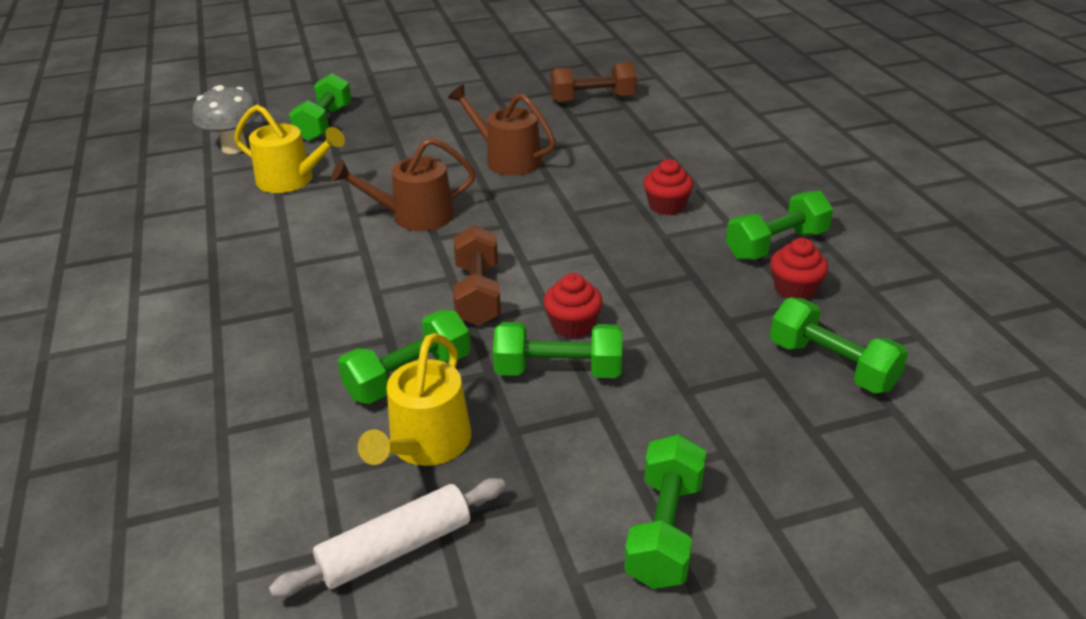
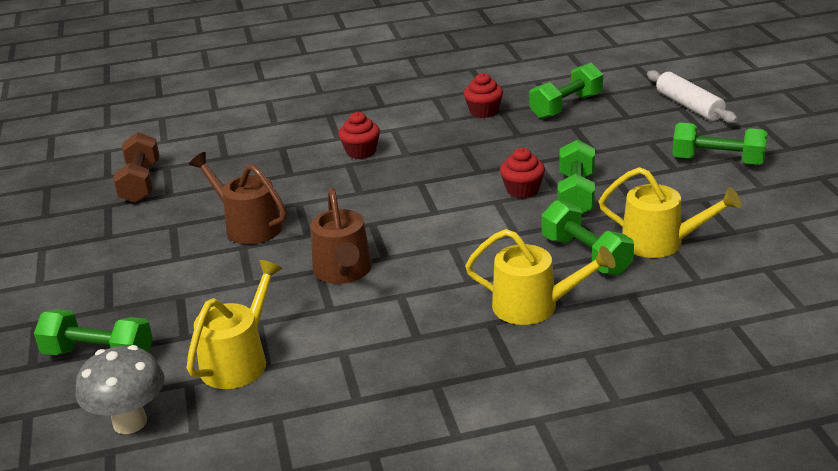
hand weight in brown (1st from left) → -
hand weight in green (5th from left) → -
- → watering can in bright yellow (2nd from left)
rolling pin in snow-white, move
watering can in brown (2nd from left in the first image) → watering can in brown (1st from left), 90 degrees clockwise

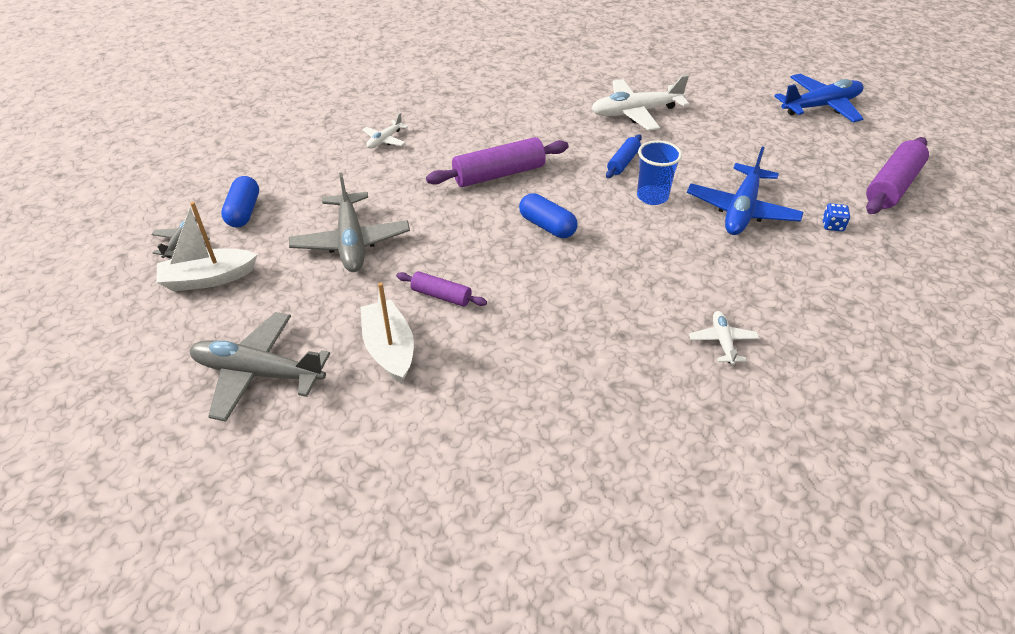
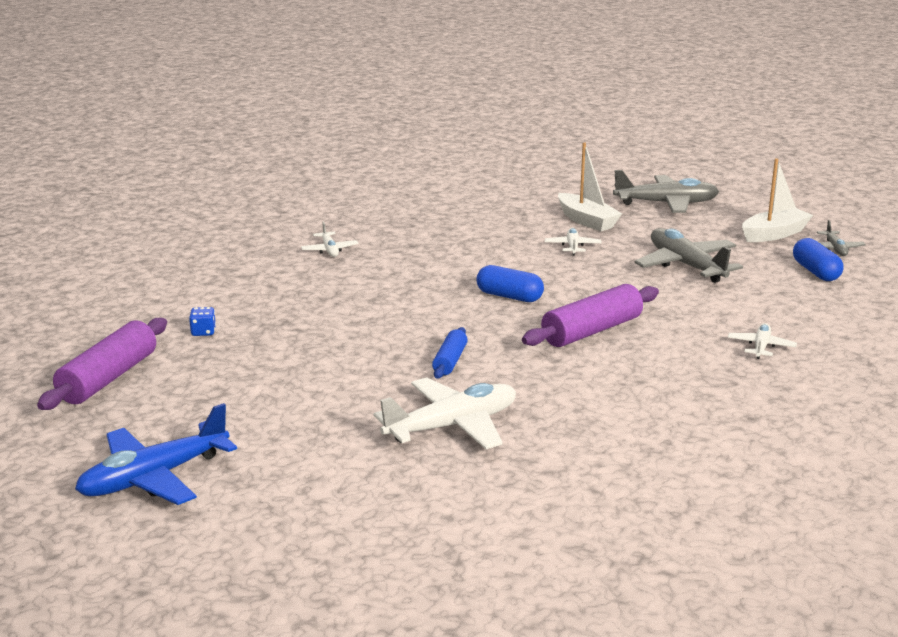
cup in royal blue → -
toy plane in royal blue (1st from left) → -
rolling pin in purple (1st from left) → toy plane in snow-white (3rd from left)

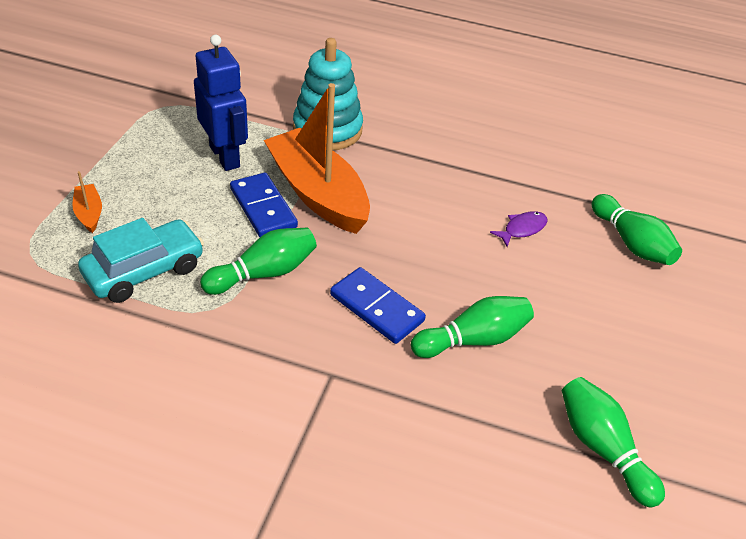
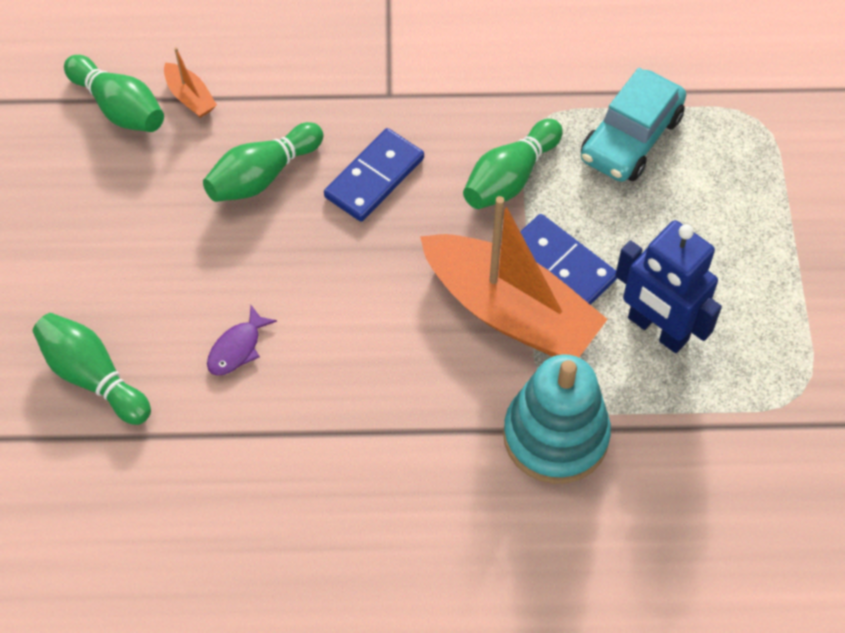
boat in bright orange (1st from left), move
domino piece in royal blue (2nd from left in the first image) → domino piece in royal blue (1st from left), 75 degrees counterclockwise

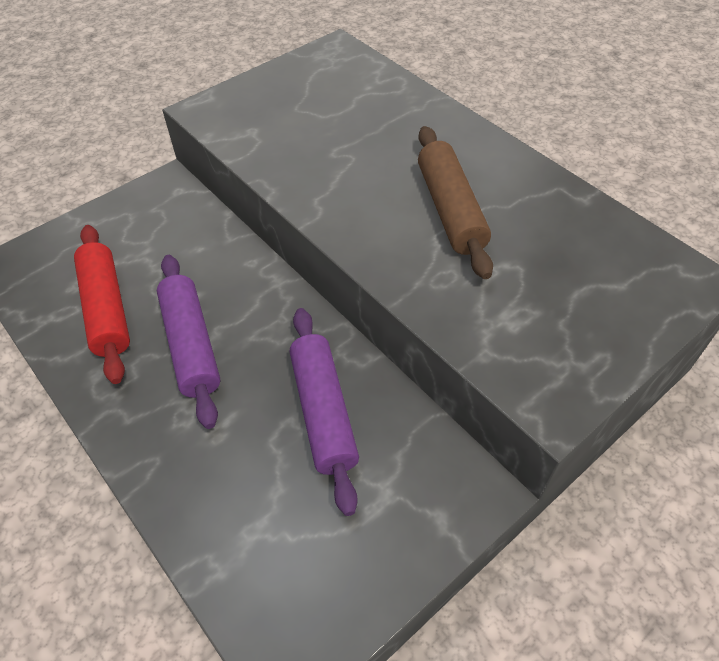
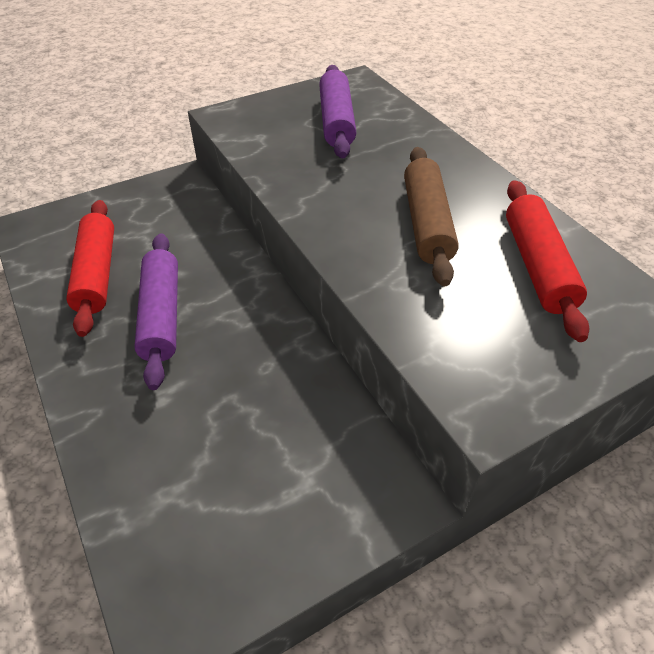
- → rolling pin in crimson (2nd from left)
rolling pin in purple (2nd from left), move

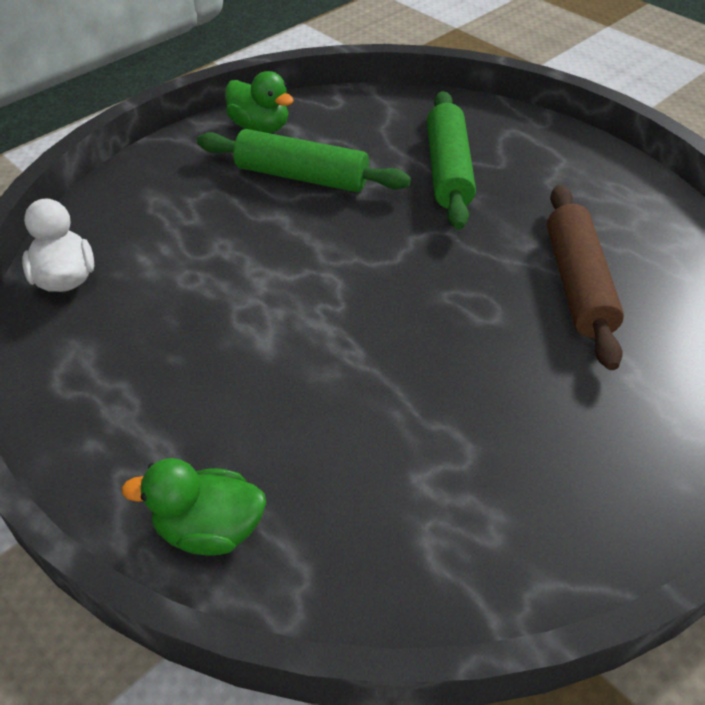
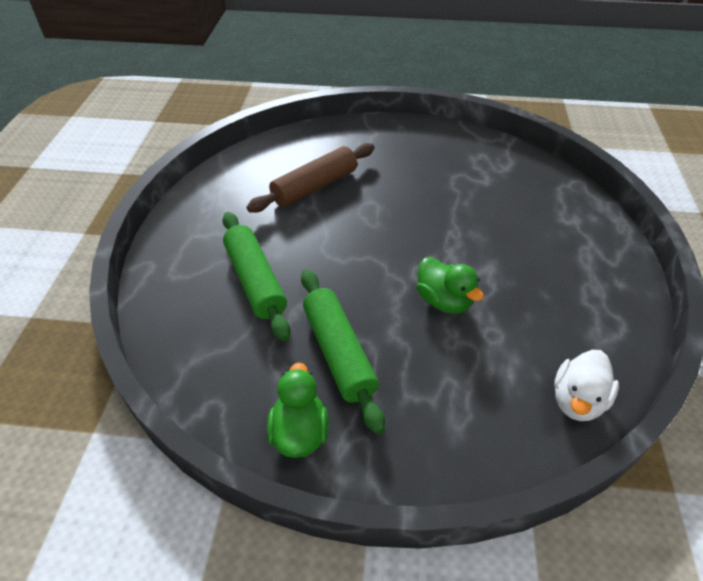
rubber duck in green (1st from left in the first image) → rubber duck in green (2nd from left), move
rolling pin in green (2nd from left in the first image) → rolling pin in green (1st from left), 75 degrees counterclockwise

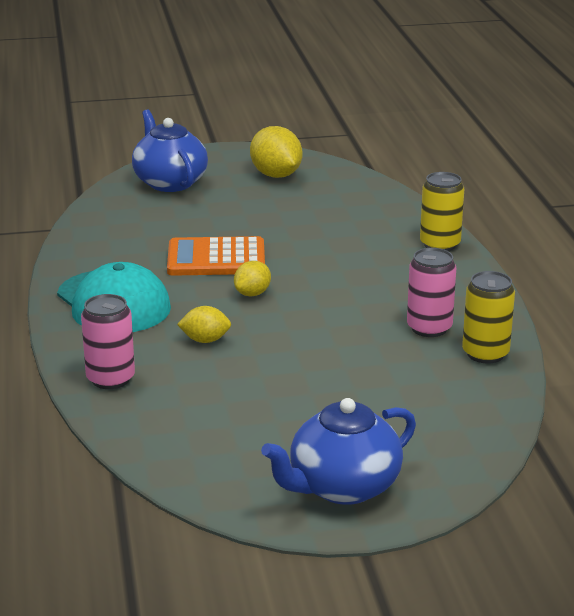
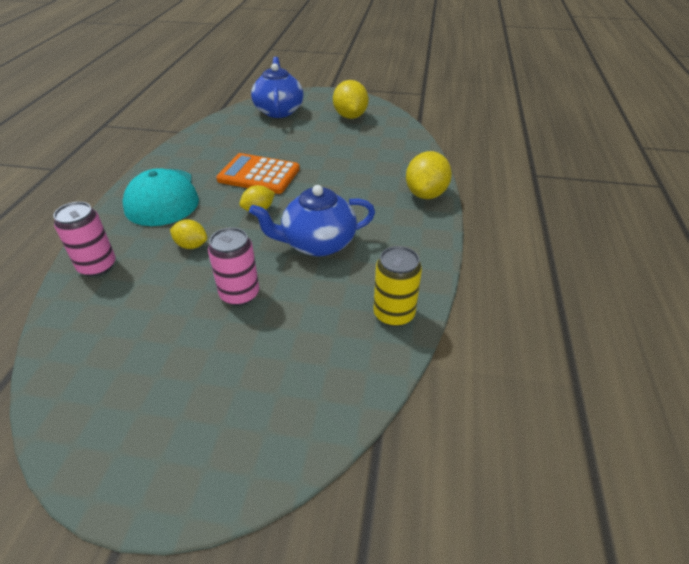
tea pot in royal blue (2nd from left), move
tin in rosy (2nd from left), move
tin in bright yellow (1st from left) → lemon in bright yellow (4th from left)

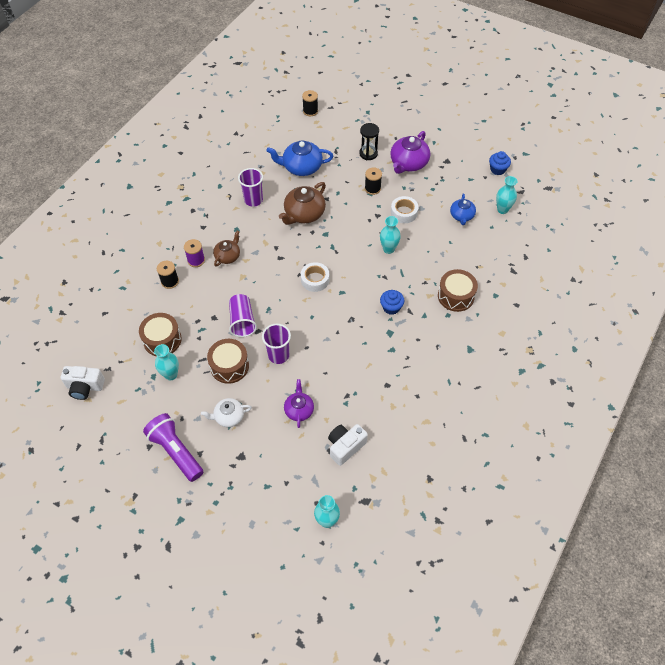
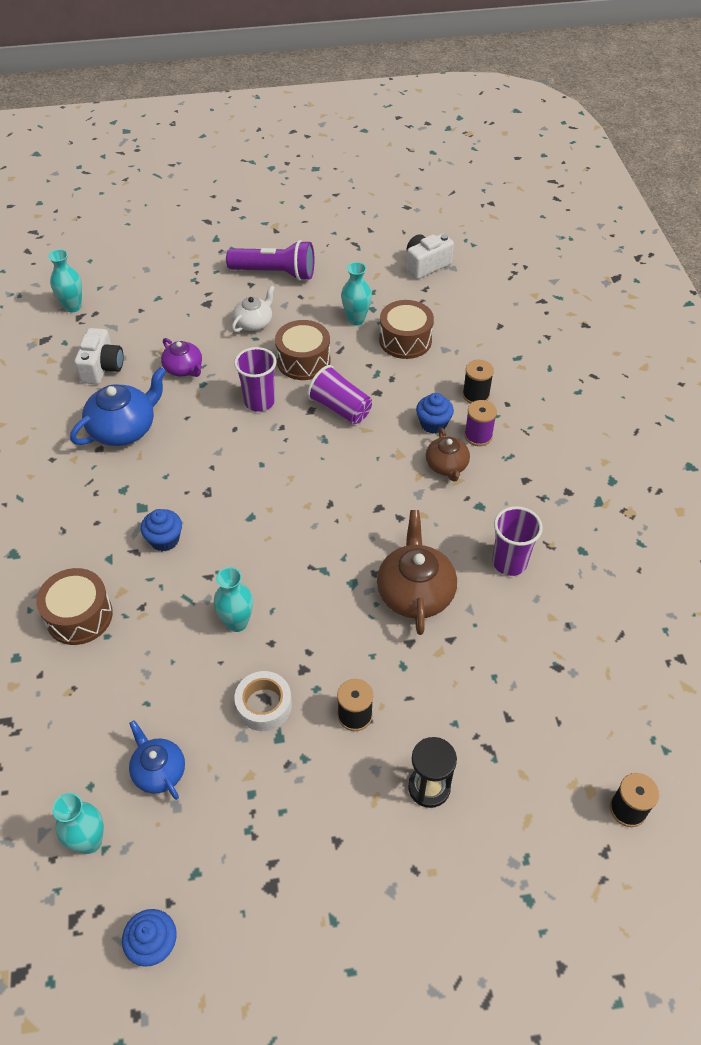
tape in snow-white (1st from left) → -
tea pot in purple (2nd from left) → -
- → fairy cake in royal blue (3rd from left)
tea pot in royal blue (1st from left), move

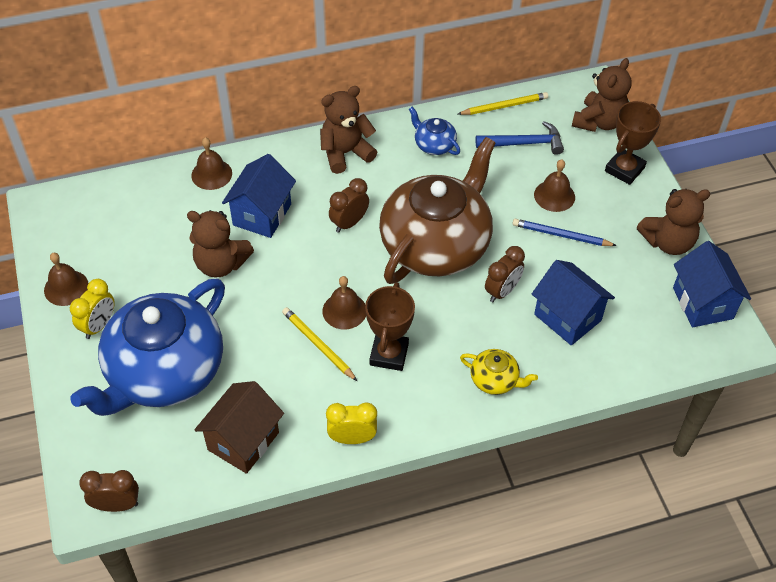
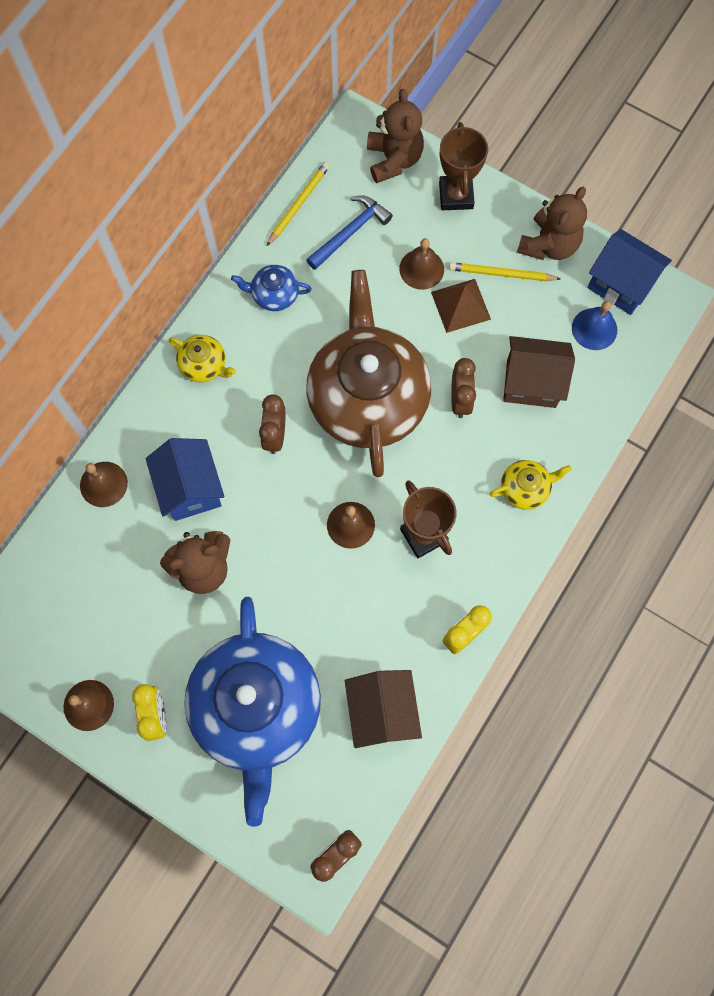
- → hand bell in royal blue
lead pencil in bright yellow (1st from left in the first image) → lead pencil in bright yellow (2nd from left), move
stuffed bear in brown (2nd from left) → tea pot in bright yellow (1st from left)
lead pencil in royal blue → pyramid shape in brown
cottage in royal blue (2nd from left) → cottage in brown (2nd from left)

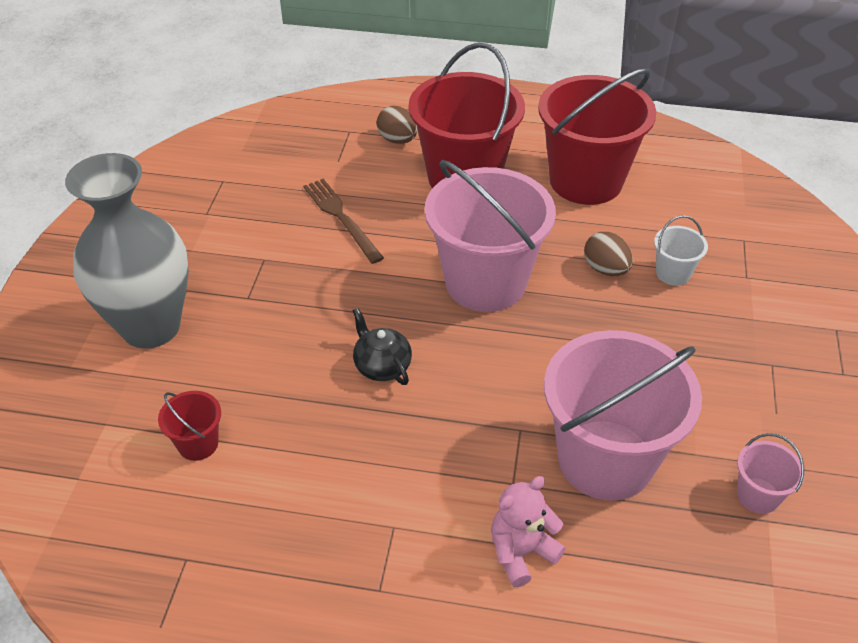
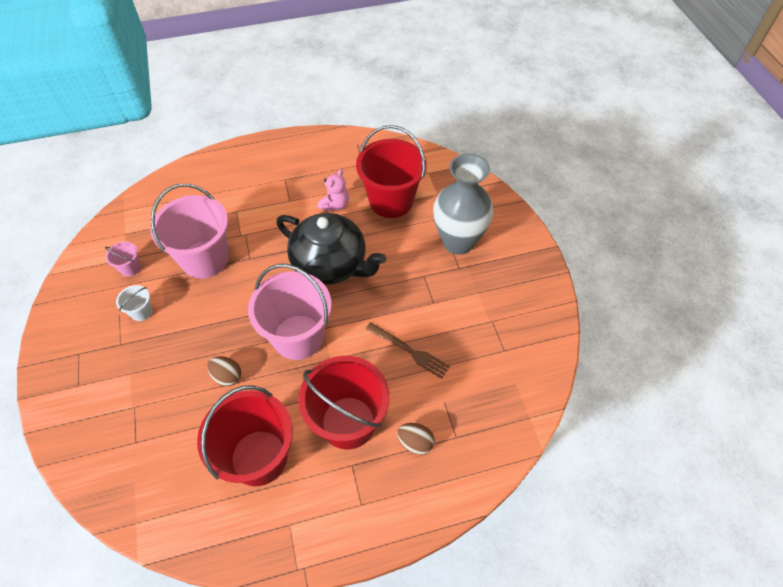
stuffed bear in rosy, move
pail in snow-white, move
pail in crimson (1st from left in the first image) → pail in crimson (3rd from left), x2.35
tea pot in black, x2.43

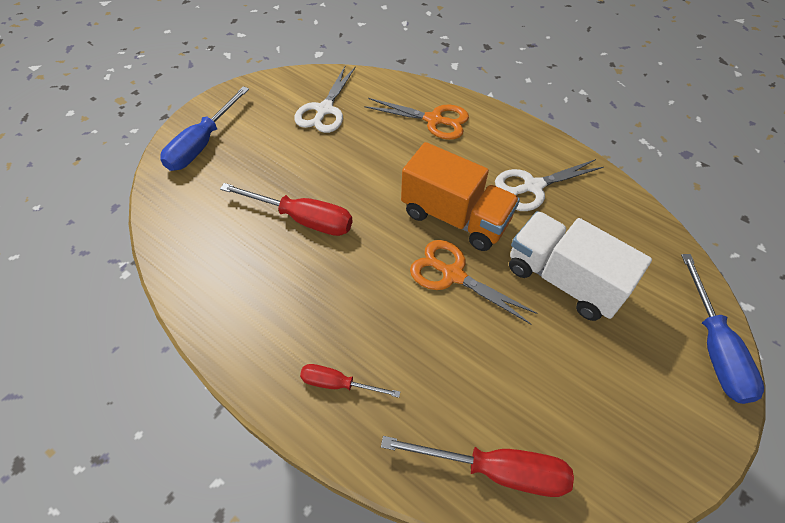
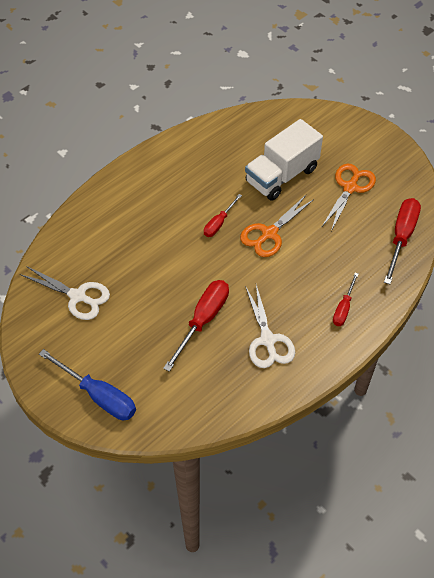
flat screwdriver in royal blue (2nd from left) → -
shears in bright orange (1st from left in the first image) → shears in bright orange (2nd from left), move
shears in snow-white (2nd from left), move
toy truck in bright orange → flat screwdriver in crimson (2nd from left)

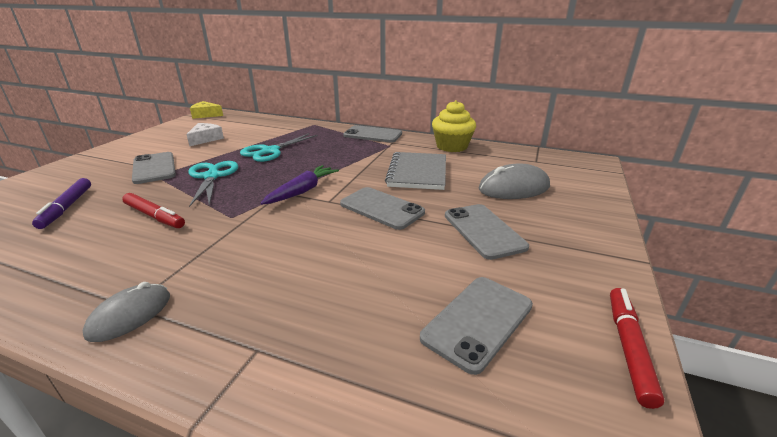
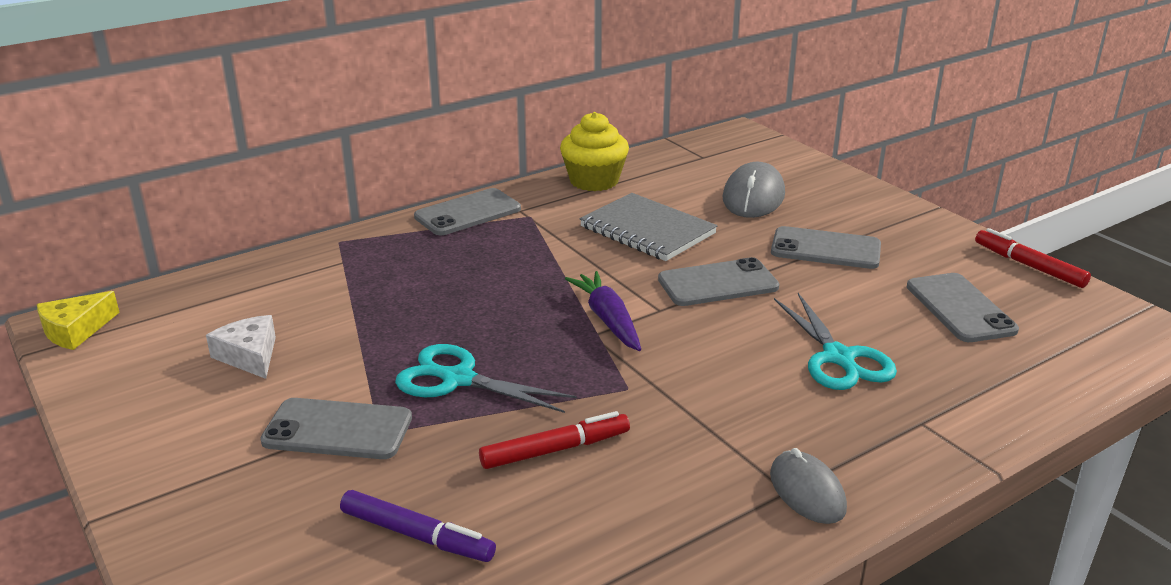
shears in aqua (2nd from left), move

